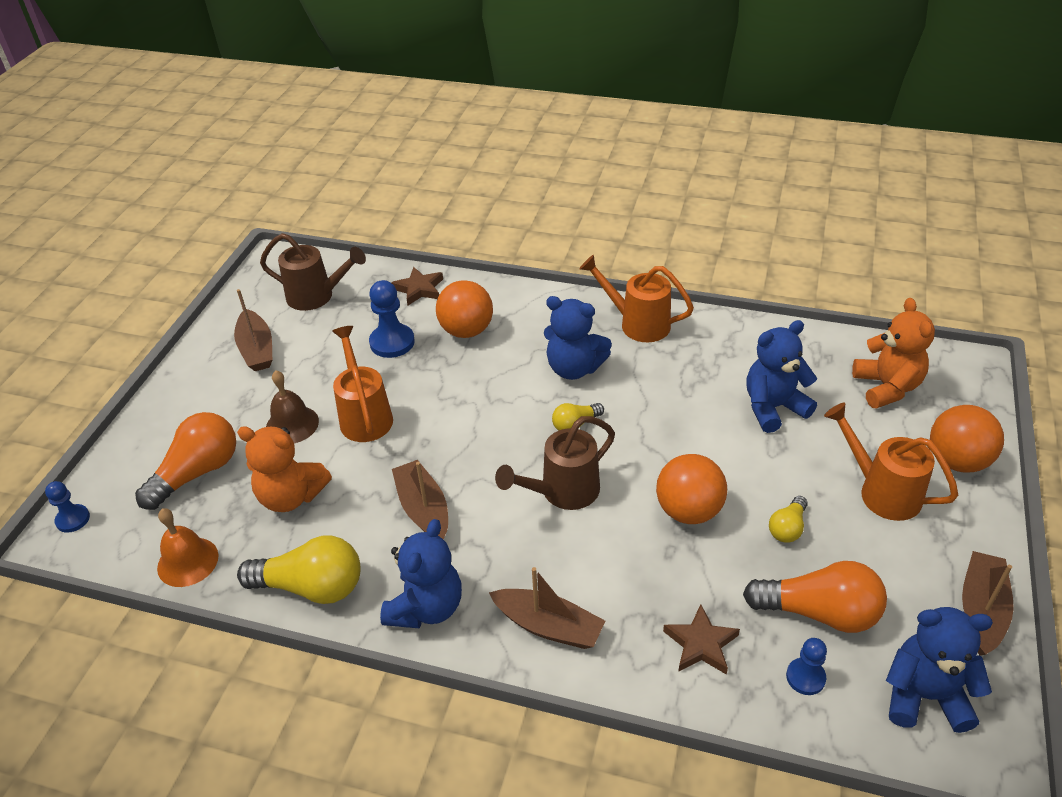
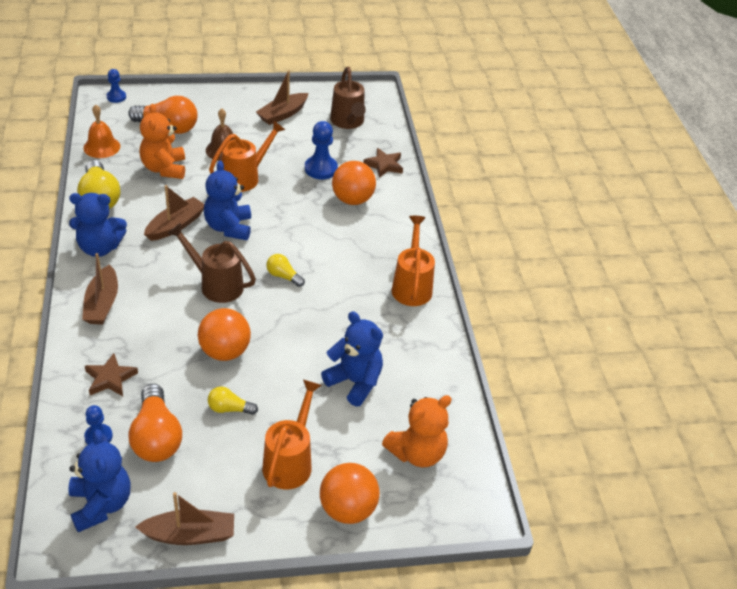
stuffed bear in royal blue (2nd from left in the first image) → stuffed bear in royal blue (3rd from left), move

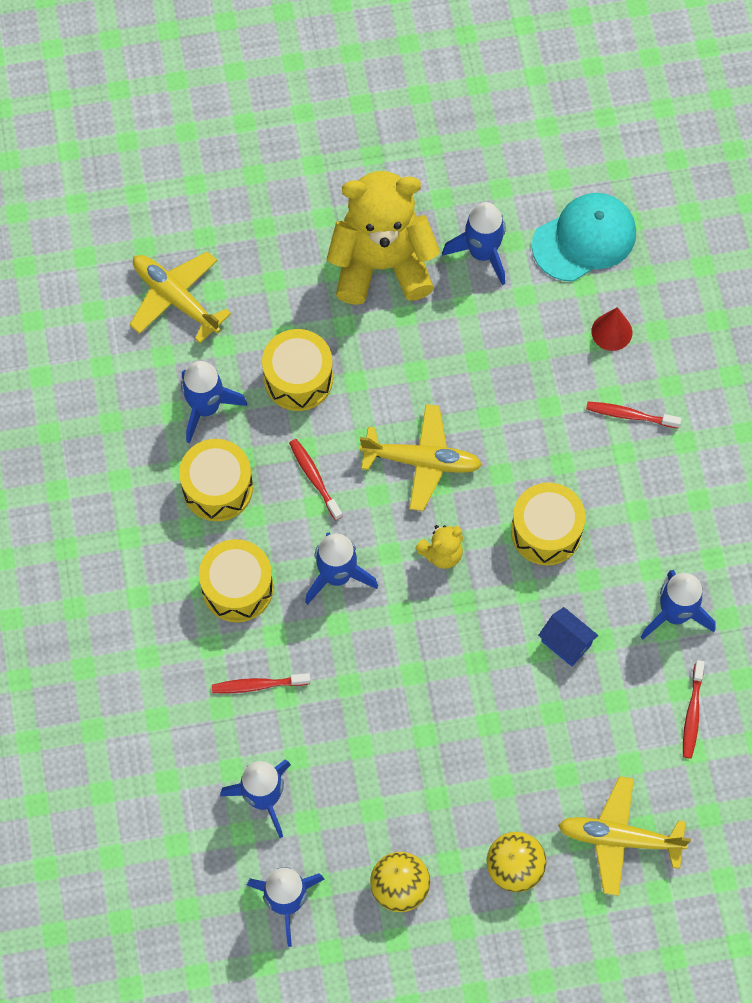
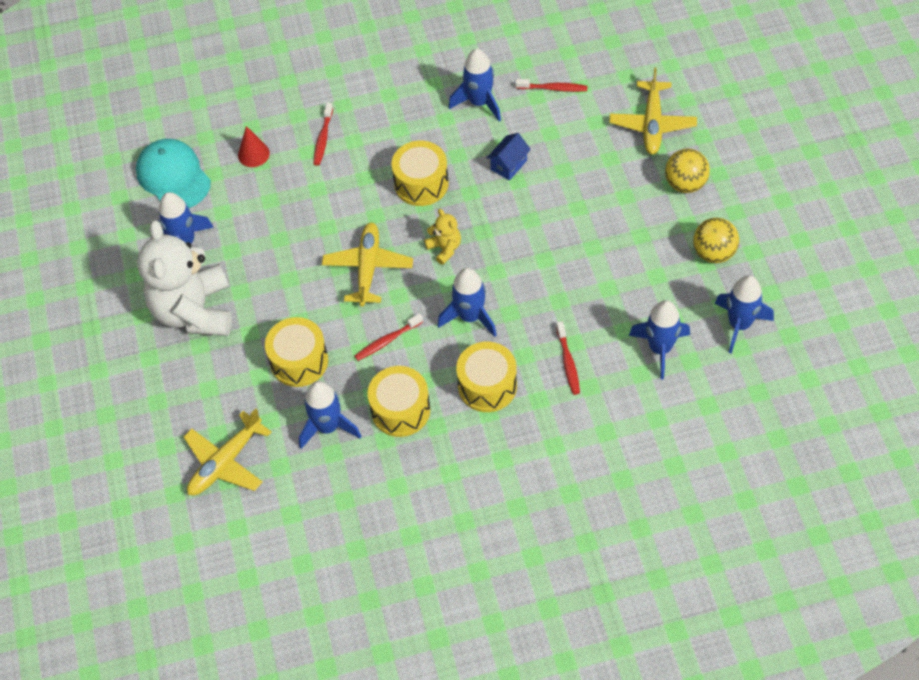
stuffed bear in bright yellow (1st from left) → stuffed bear in snow-white

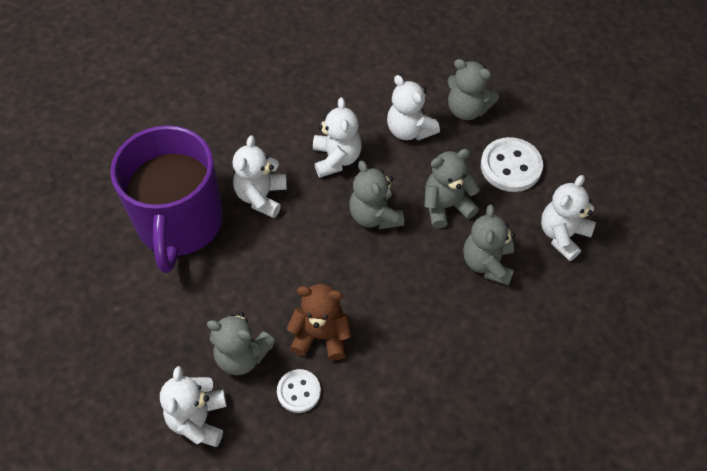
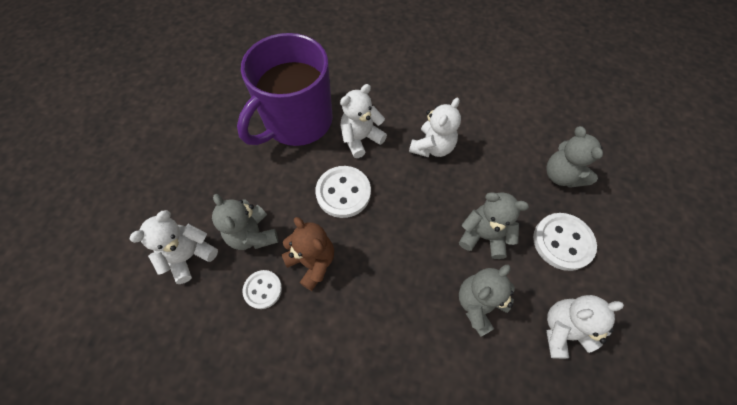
stuffed bear in ash-grey (2nd from left) → -
stuffed bear in snow-white (4th from left) → -
- → sewing button in snow-white (2nd from left)

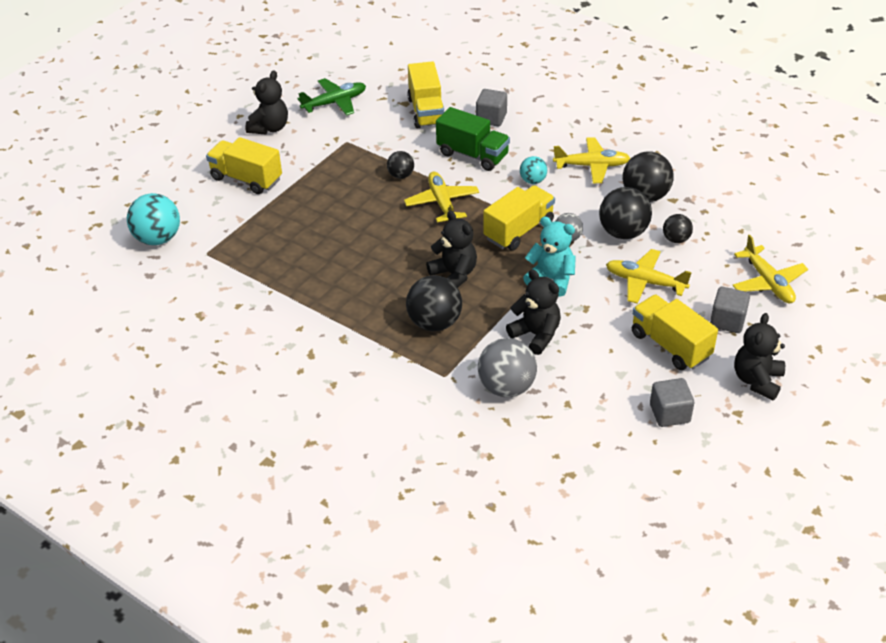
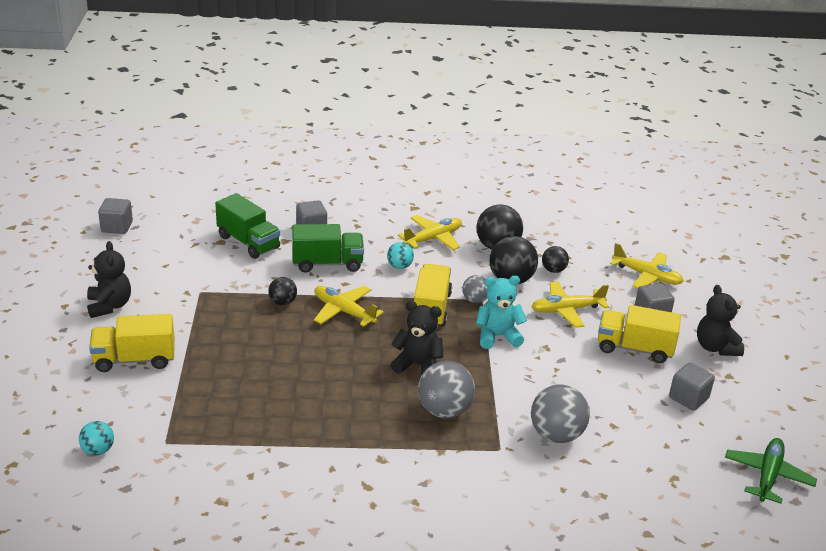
stuffed bear in black (3rd from left) → -
- → solid cube in ash-grey (1st from left)
toy plane in green, move
sphere in black (2nd from left) → sphere in ash-grey (1st from left)
toy truck in bright yellow (2nd from left) → toy truck in green (1st from left)
sphere in aqua (1st from left), x0.56

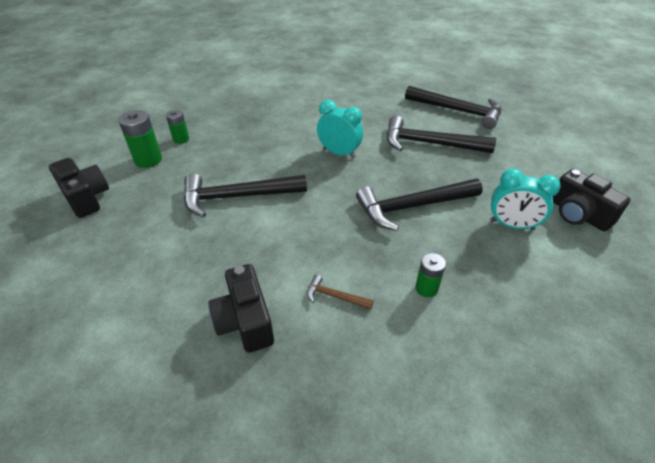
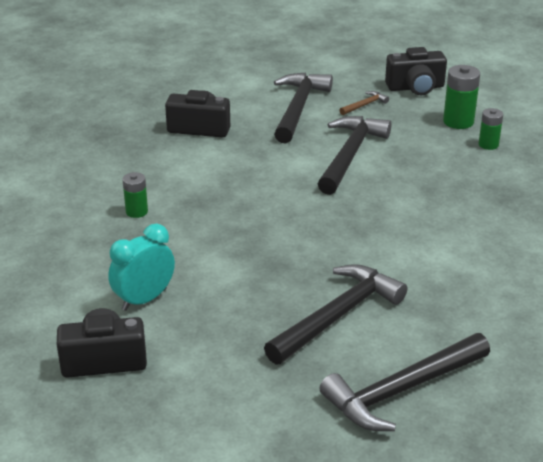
clock in aqua (1st from left) → -
claw hammer in brown, move
claw hammer in black (2nd from left in the first image) → claw hammer in black (1st from left), move

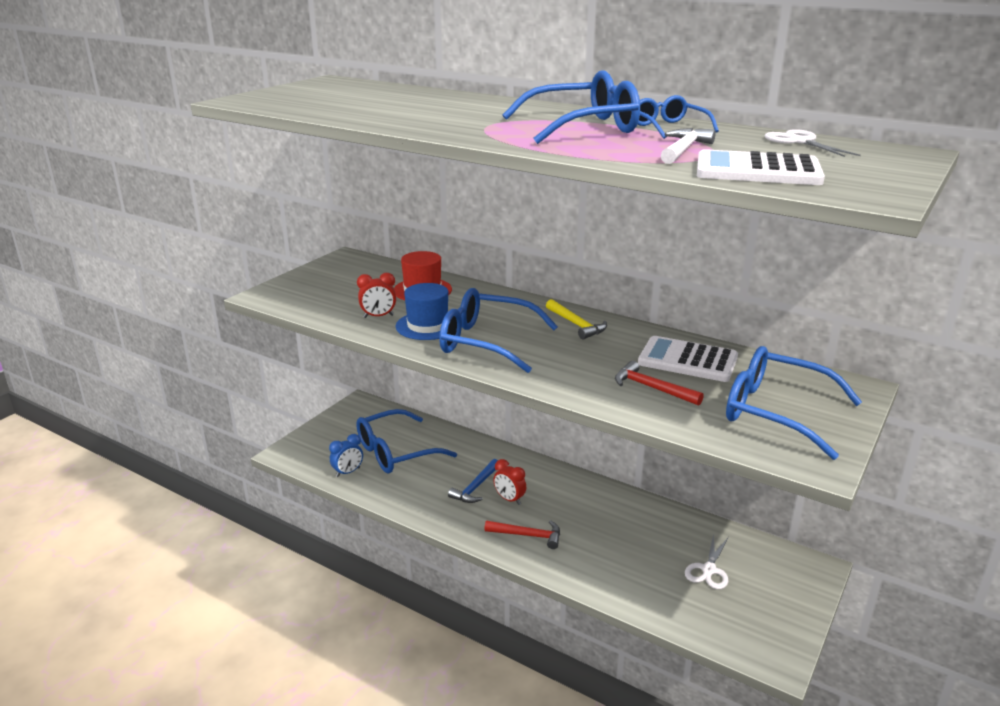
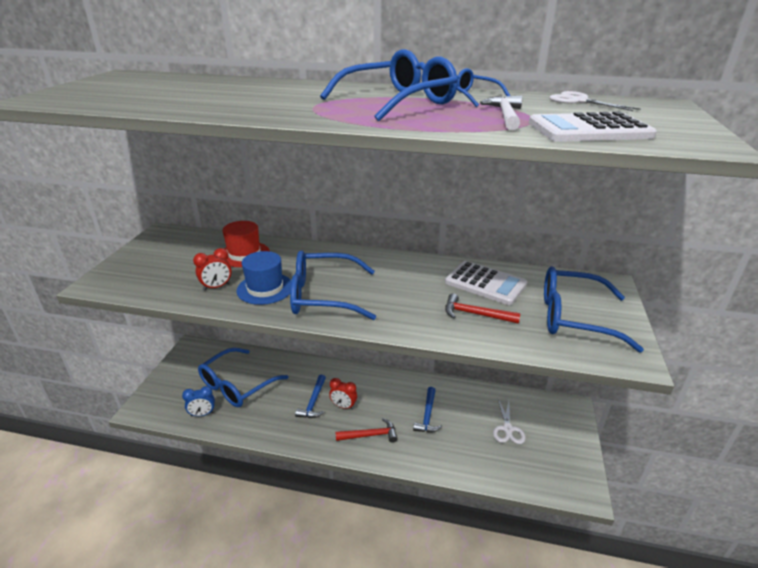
claw hammer in bright yellow → -
- → claw hammer in royal blue (2nd from left)
clock in royal blue, 45 degrees clockwise
adding machine in snow-white (1st from left), 150 degrees counterclockwise

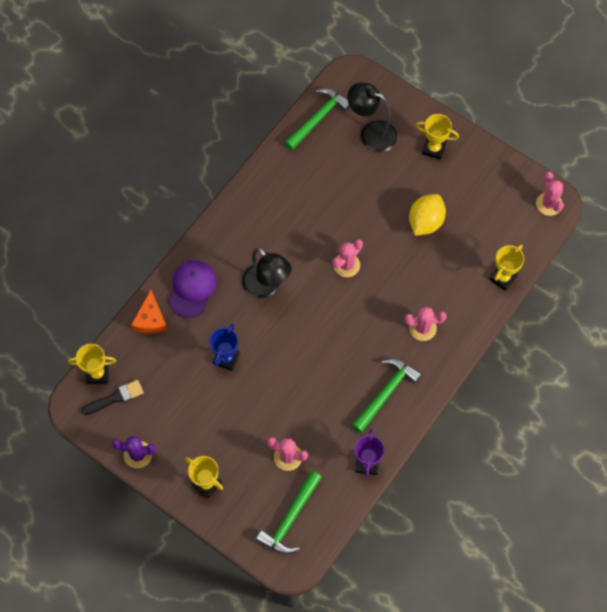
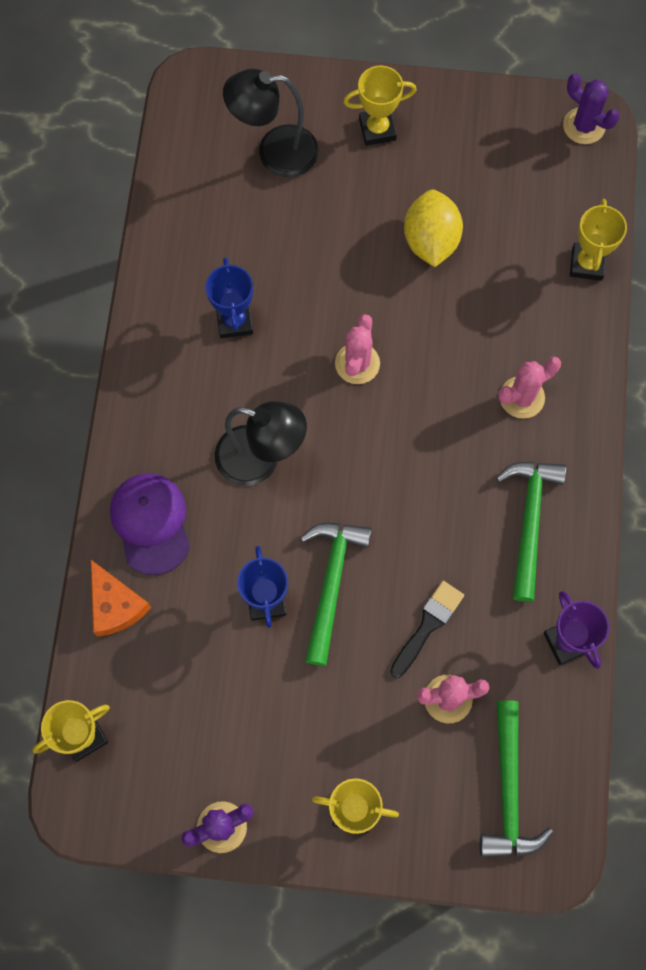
- → prize cup in royal blue (1st from left)
paint brush in black, move
claw hammer in green (2nd from left in the first image) → claw hammer in green (1st from left), move
prickly plant in rosy (4th from left) → prickly plant in purple (2nd from left)

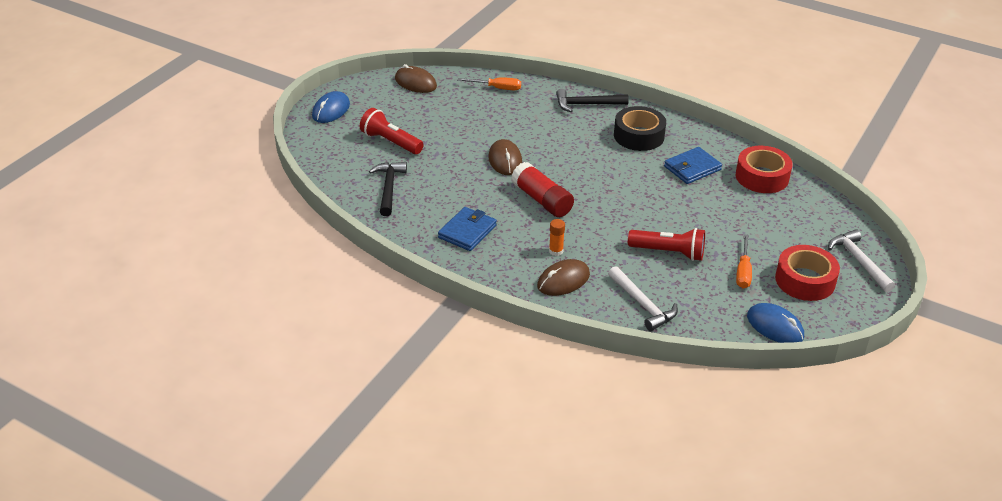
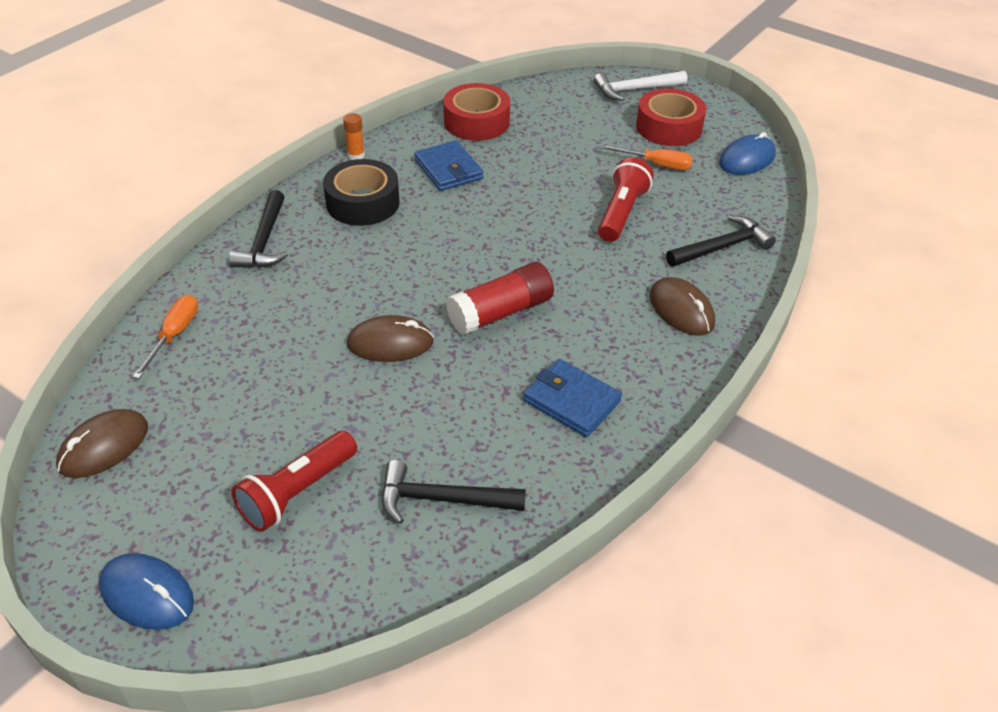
glue stick in bright orange, move
claw hammer in snow-white (1st from left) → claw hammer in black (3rd from left)

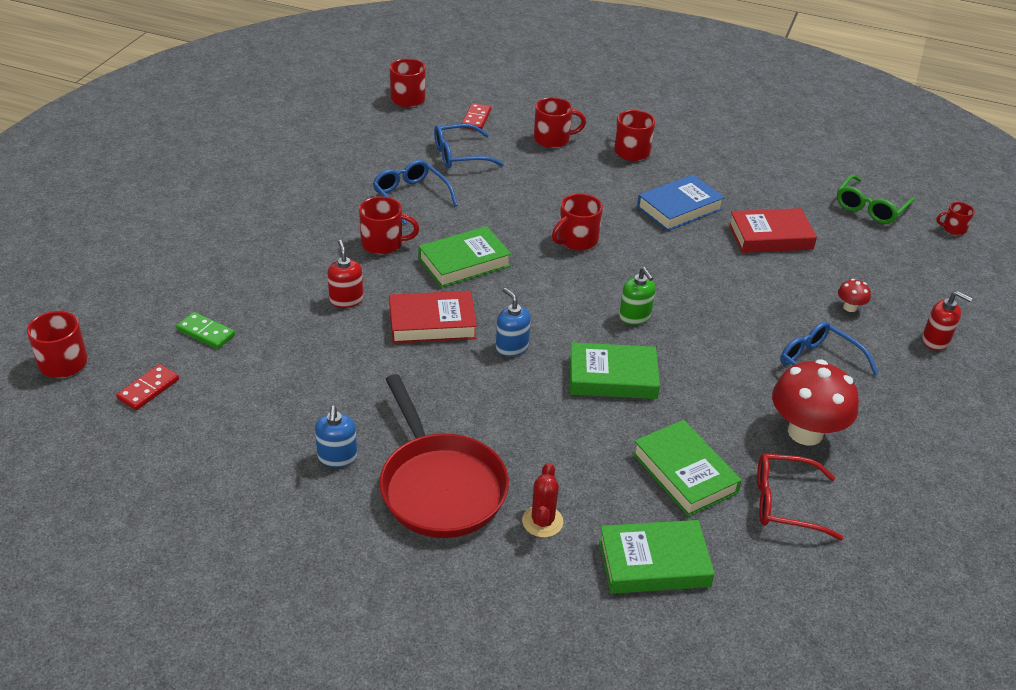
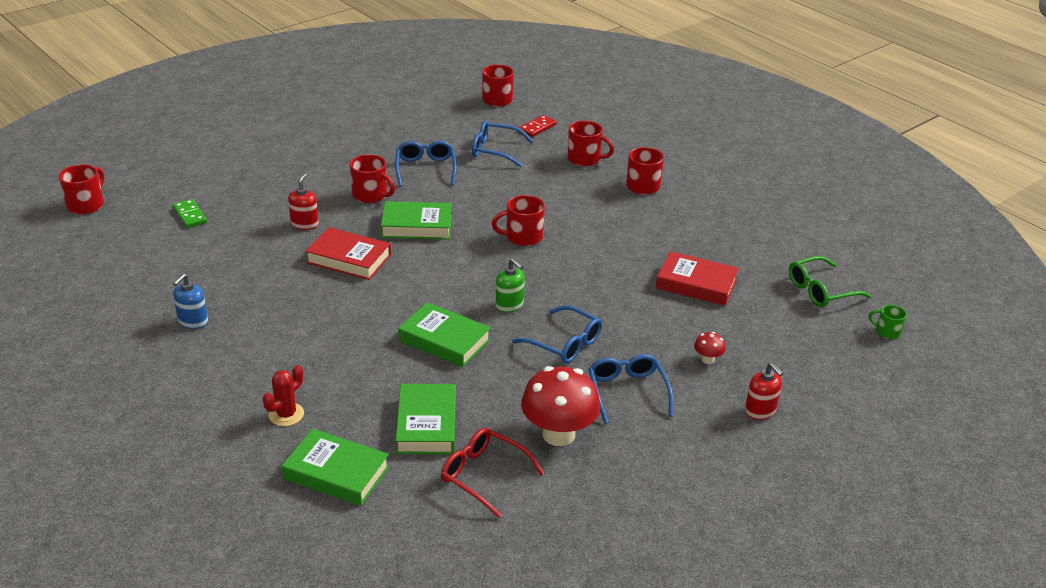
domino piece in crimson (1st from left) → -
frying pan in crimson → -
soap pump in royal blue (2nd from left) → -
book in royal blue → -
- → glasses in royal blue (3rd from left)
mug in crimson (7th from left) → mug in green
soap pump in green, 45 degrees counterclockwise

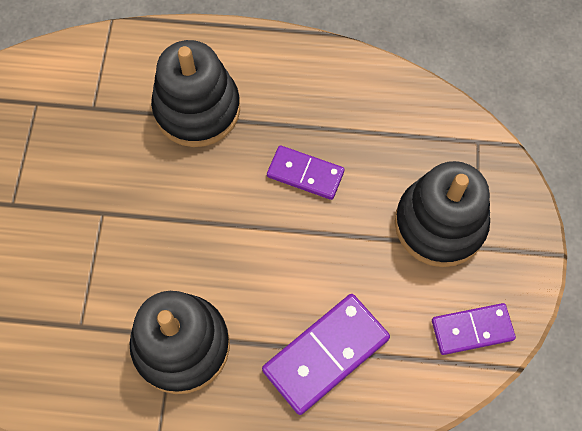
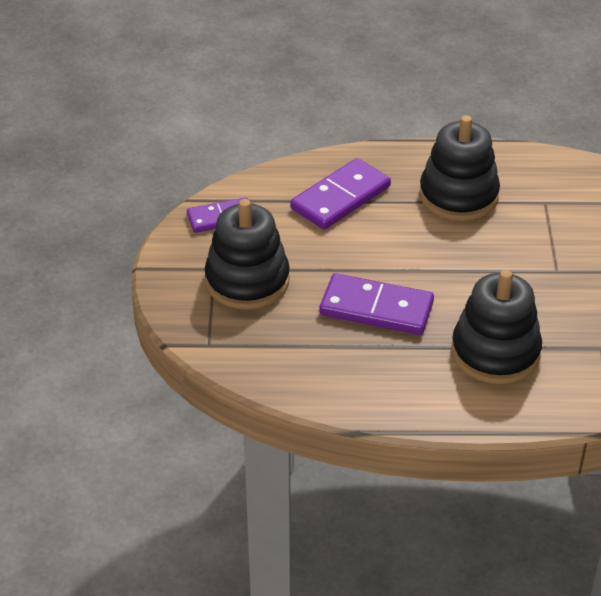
domino piece in purple (1st from left in the first image) → domino piece in purple (3rd from left), x1.55

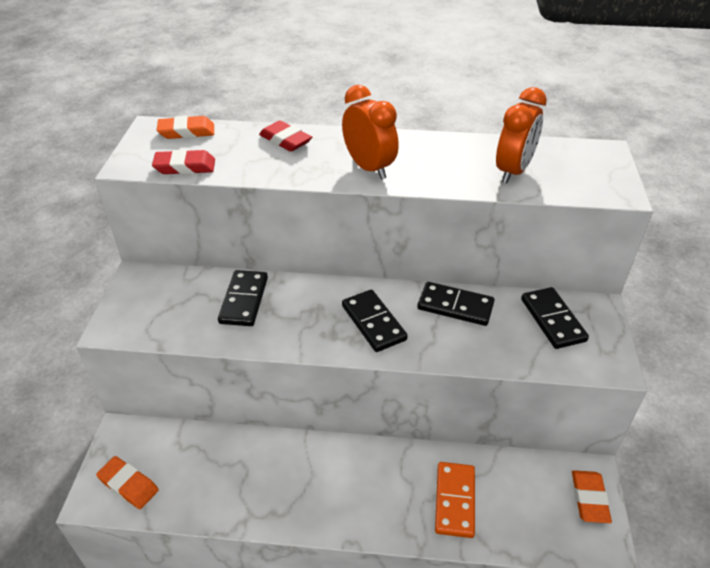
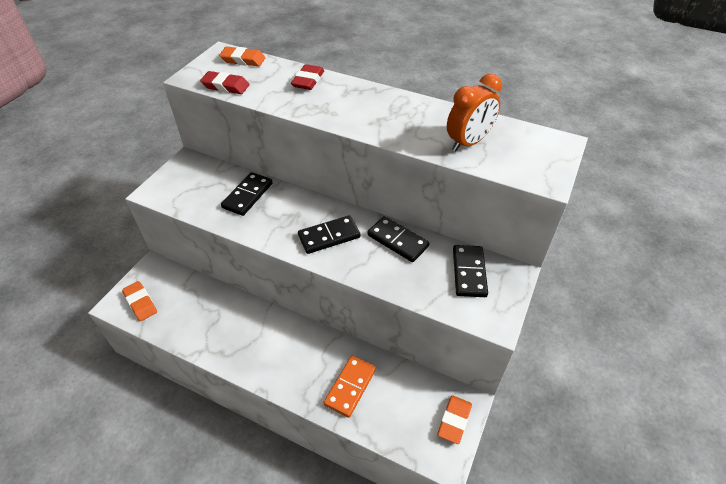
clock in bright orange (1st from left) → -
pencil eraser in crimson (2nd from left), 45 degrees clockwise
domino piece in black (2nd from left), 75 degrees clockwise

